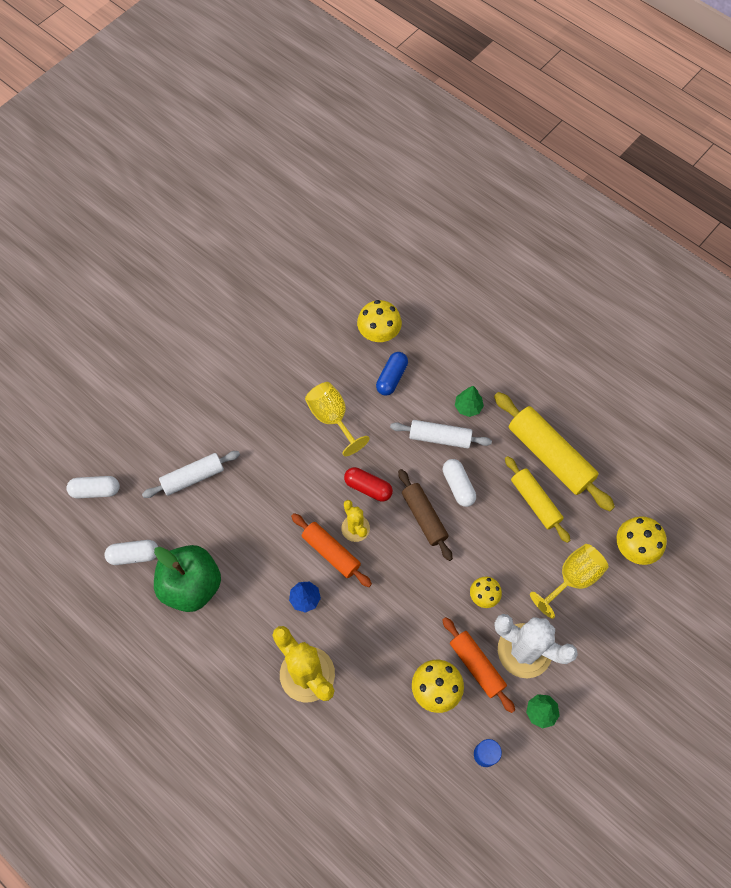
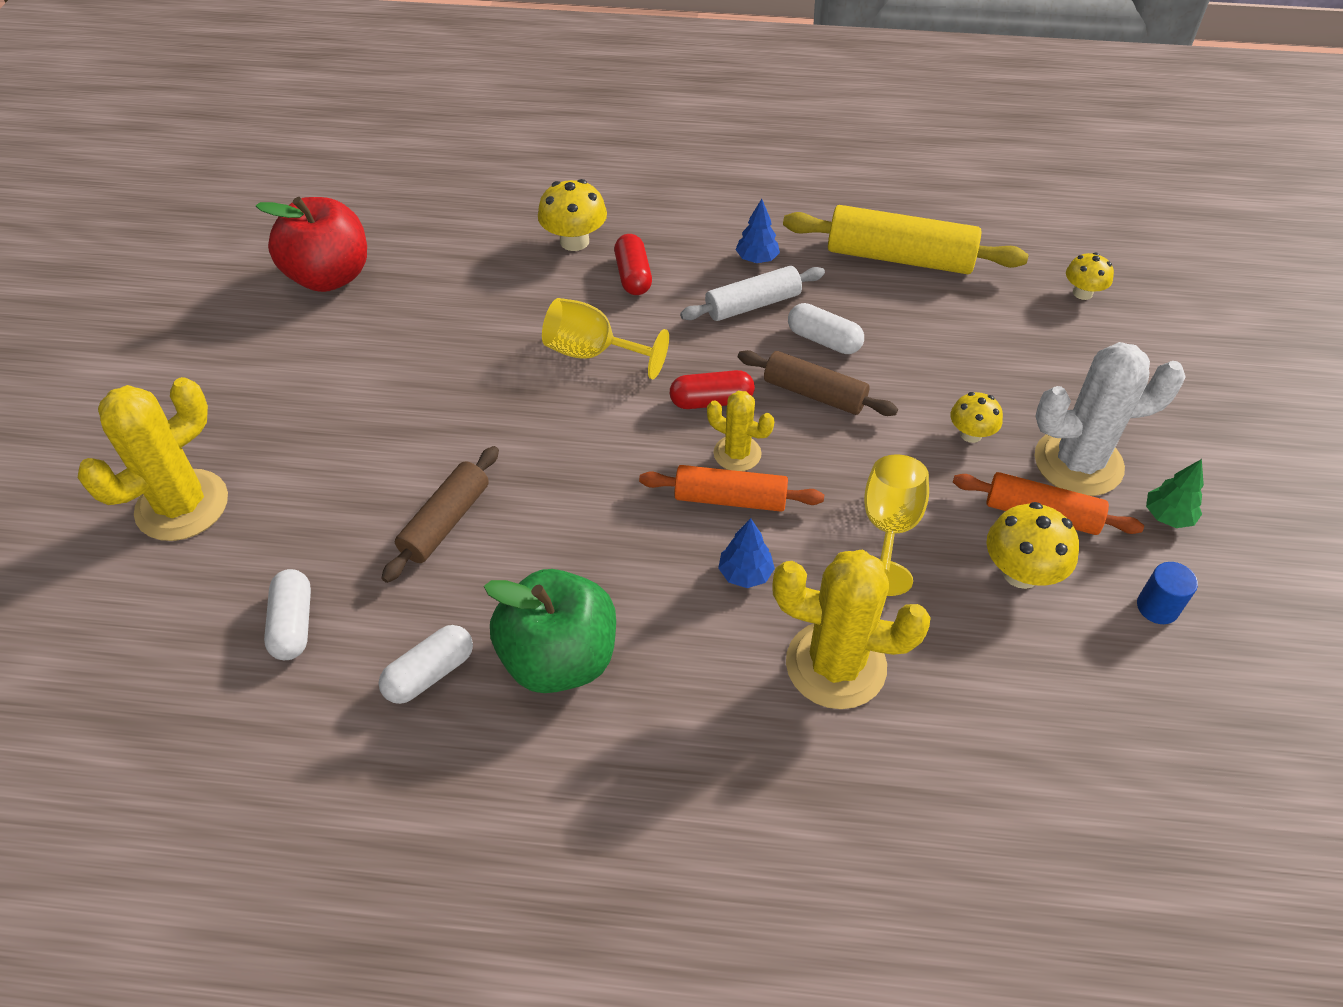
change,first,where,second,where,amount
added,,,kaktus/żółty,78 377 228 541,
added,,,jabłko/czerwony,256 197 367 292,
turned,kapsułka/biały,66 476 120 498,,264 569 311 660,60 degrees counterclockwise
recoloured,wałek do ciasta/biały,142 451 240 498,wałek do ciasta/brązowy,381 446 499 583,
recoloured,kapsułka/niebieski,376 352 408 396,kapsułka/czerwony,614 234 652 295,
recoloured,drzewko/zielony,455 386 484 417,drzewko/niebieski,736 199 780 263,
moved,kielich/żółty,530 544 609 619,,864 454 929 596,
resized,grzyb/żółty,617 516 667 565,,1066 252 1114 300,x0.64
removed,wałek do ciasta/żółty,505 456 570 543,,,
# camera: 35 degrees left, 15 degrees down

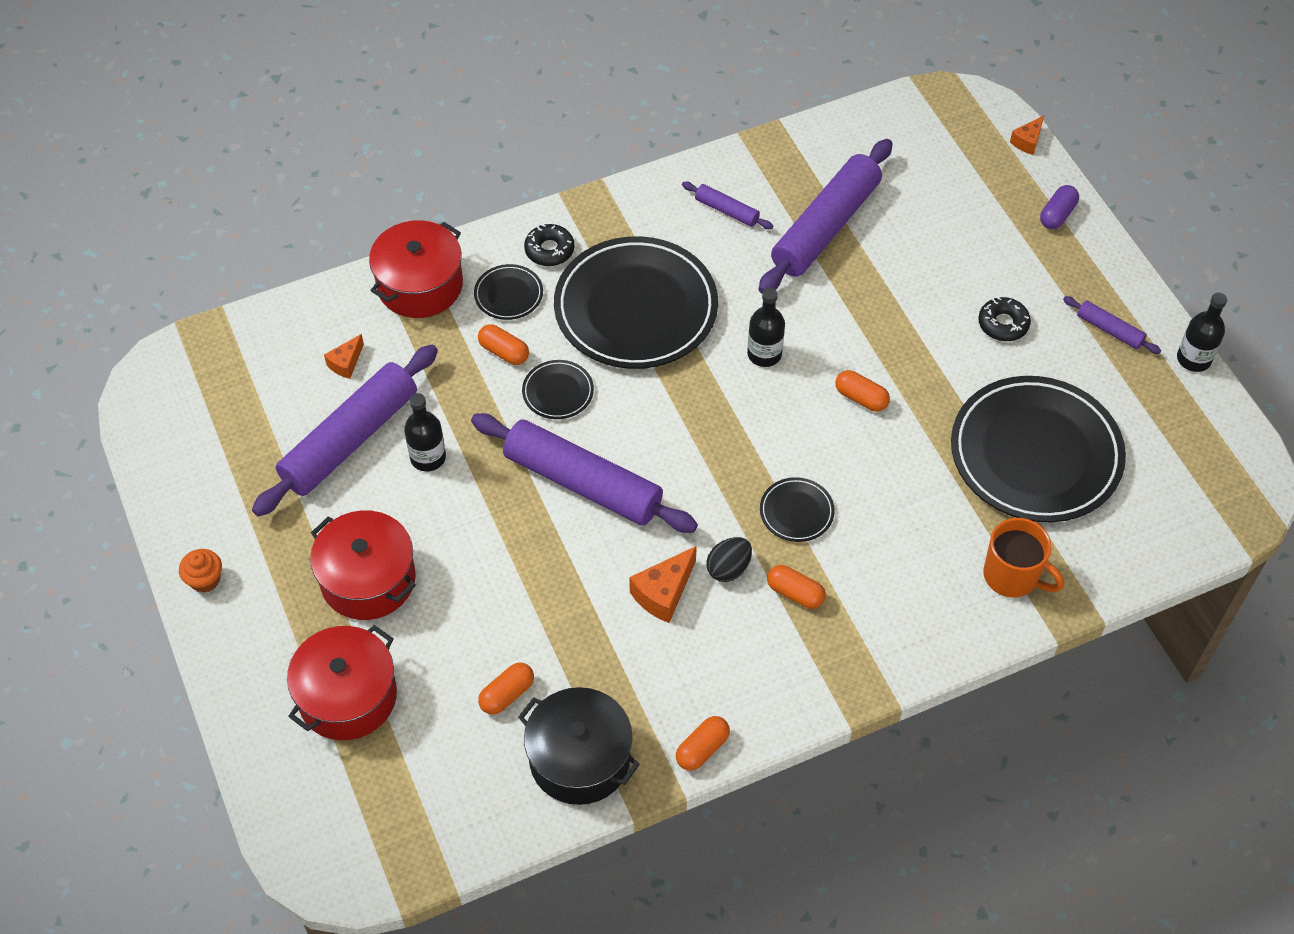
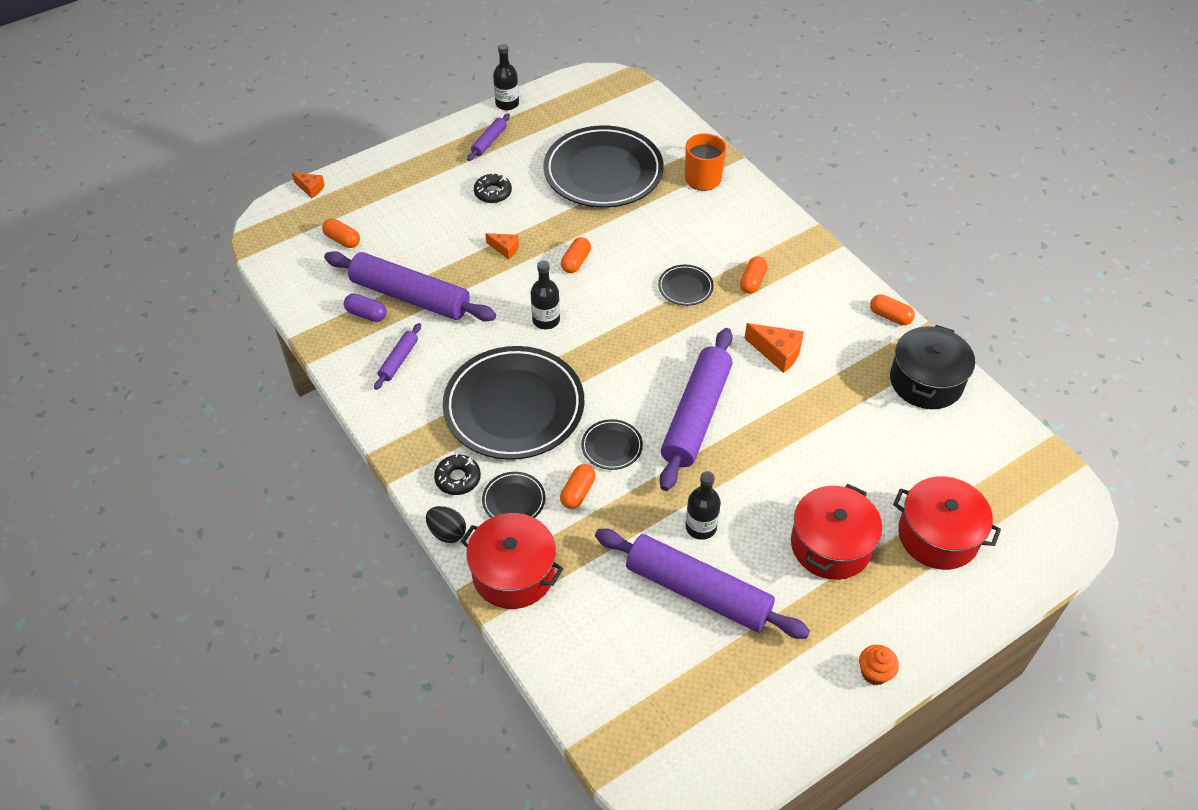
change,first,where,second,where,amount
moved,kapsułka/pomarańczowy,478 662 534 715,,322 218 360 248,
moved,kapsułka/fioletowy,1040 185 1079 229,,344 294 387 322,
moved,jajko/czarny,707 537 752 582,,426 506 466 543,
moved,ser/pomarańczowy,324 334 364 379,,485 233 519 259,
# camera: 100 degrees left, 5 degrees down

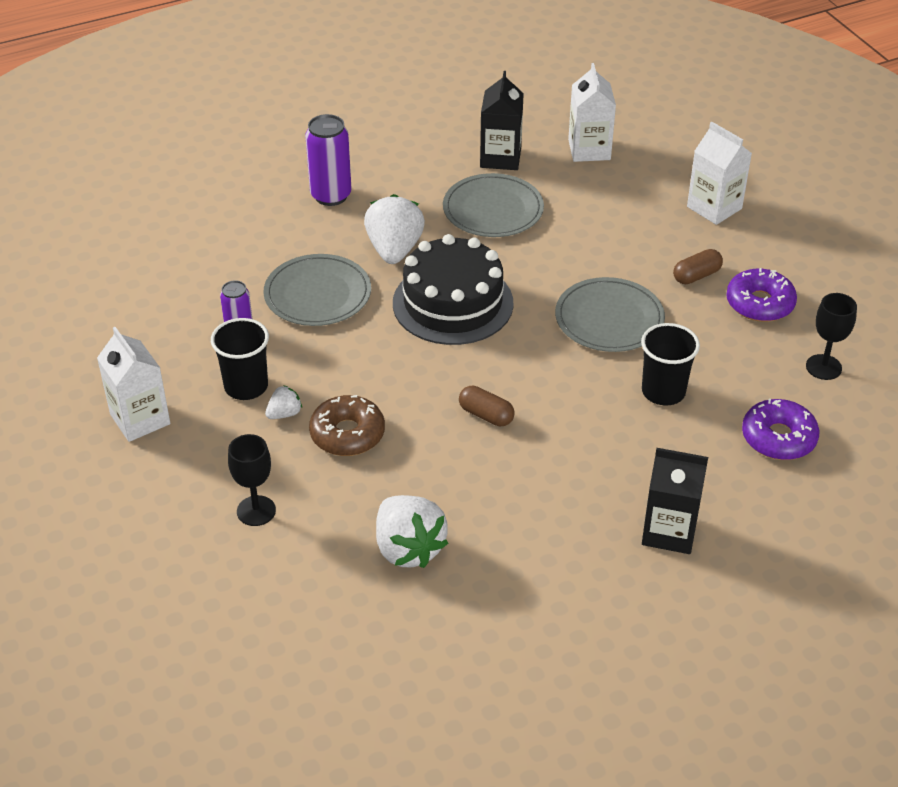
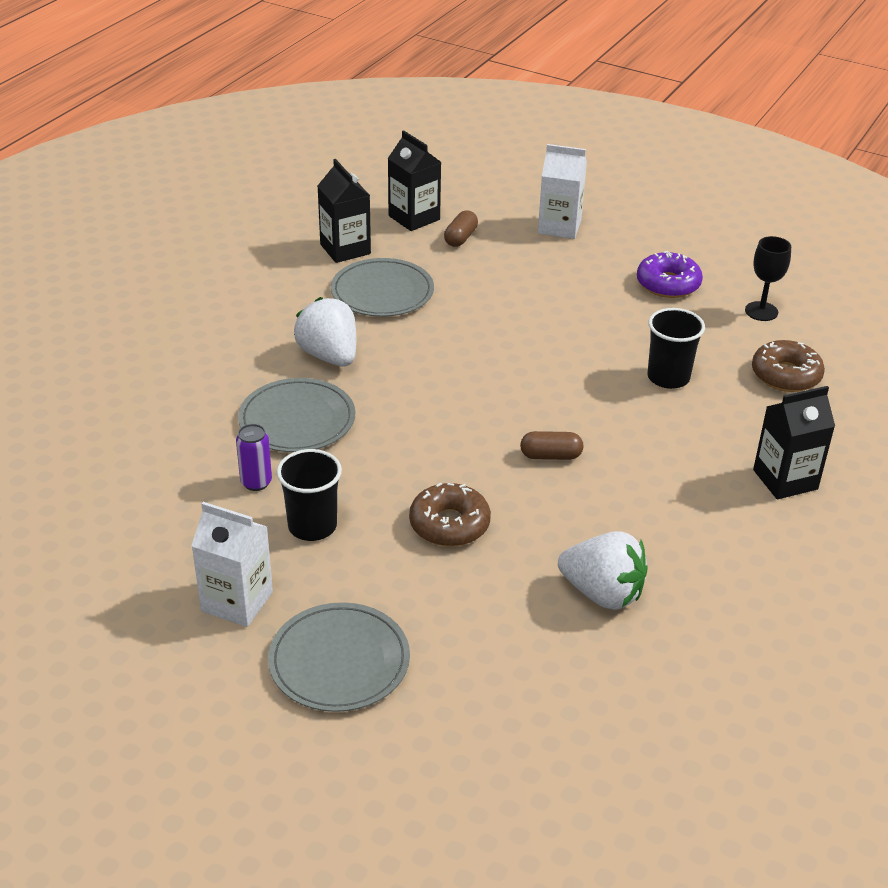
change,first,where,second,where,amount
moved,talerz/szary,555 277 665 352,,268 602 410 712,
recoloured,karton mleka/biały,568 63 616 162,karton mleka/czarny,387 130 441 231,
moved,kapsułka/brązowy,673 249 723 284,,444 210 478 247,
recoloured,donut/fioletowy,742 399 820 460,donut/brązowy,752 340 825 392,
removed,kielich/czarny,228 434 276 526,,,
removed,truskawka/biały,265 385 302 419,,,
removed,puszka/fioletowy,305 114 352 206,,,
removed,tort/czarny,393 234 514 345,,,
# camera: 35 degrees left, 5 degrees down

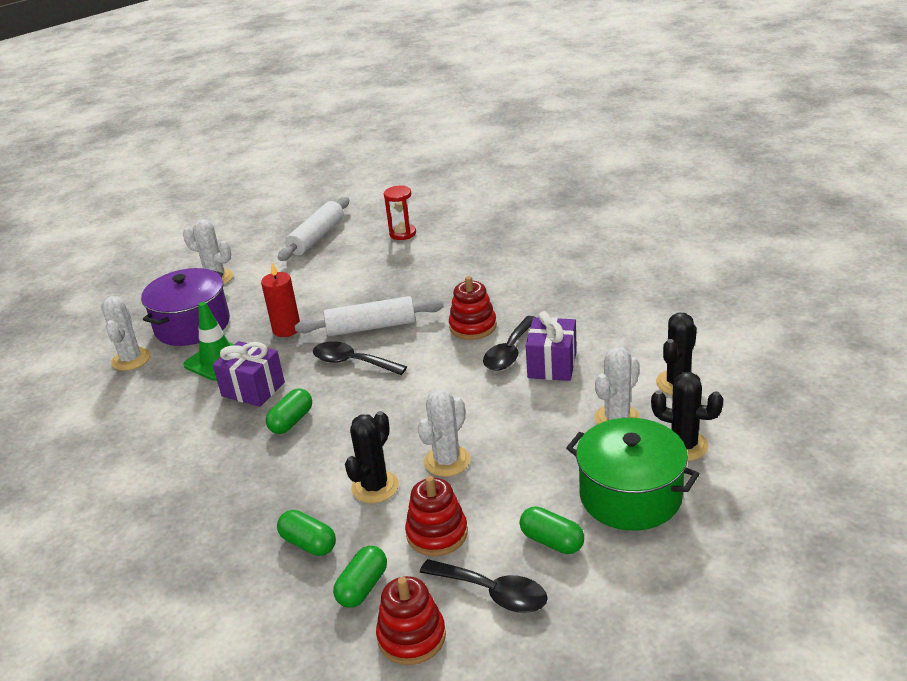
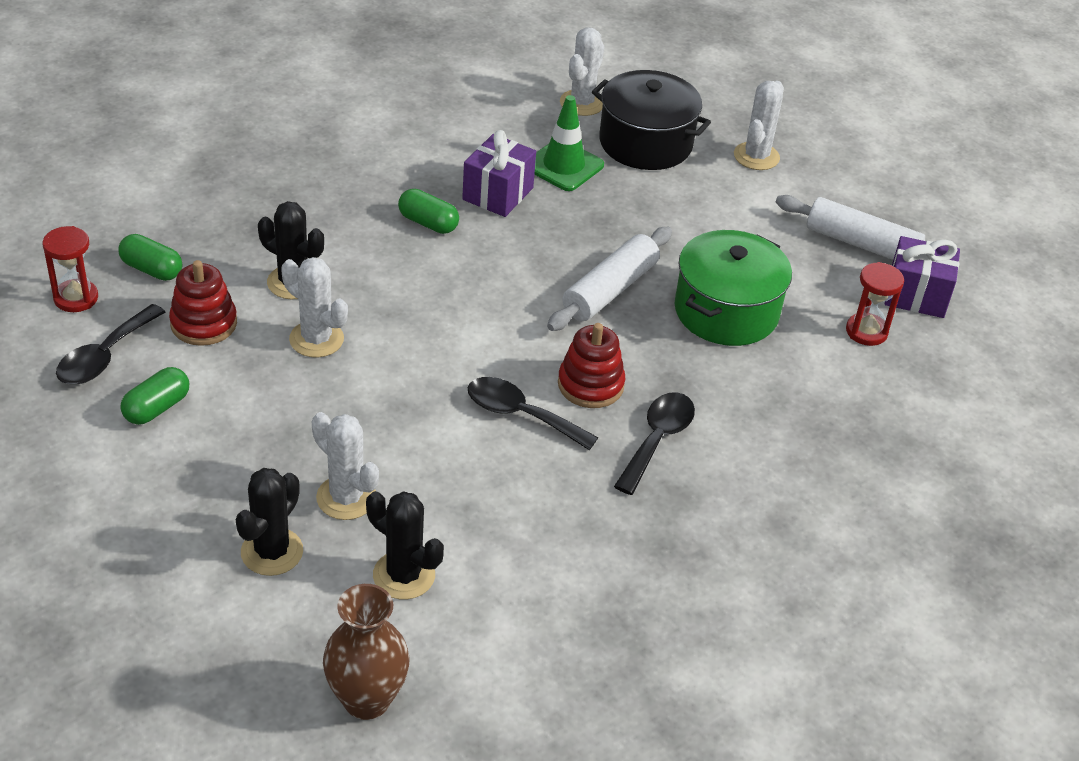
change,first,where,second,where,amount
replaced,zabawka nakładanka/czerwony,376 576 446 665,klepsydra/czerwony,43 226 98 312,
added,,,wazon/brązowy,323 584 410 720,
turned,wałek do ciasta/biały,295 296 444 336,,547 227 672 331,45 degrees clockwise
turned,kaktus/biały,101 296 151 371,,560 27 605 116,60 degrees counterclockwise
recoloured,garnek/fioletowy,141 268 230 346,garnek/czarny,592 70 711 170,
moved,łyżka/czarny,313 341 407 375,,614 392 695 495,
moved,garnek/zielony,566 418 699 531,,675 230 792 346,
moved,prezent/fioletowy,526 311 577 381,,885 236 960 318,
removed,świeca/czerwony,261 263 300 337,,,
removed,kapsułka/zielony,277 510 336 556,,,
# camera: 85 degrees right, 10 degrees up

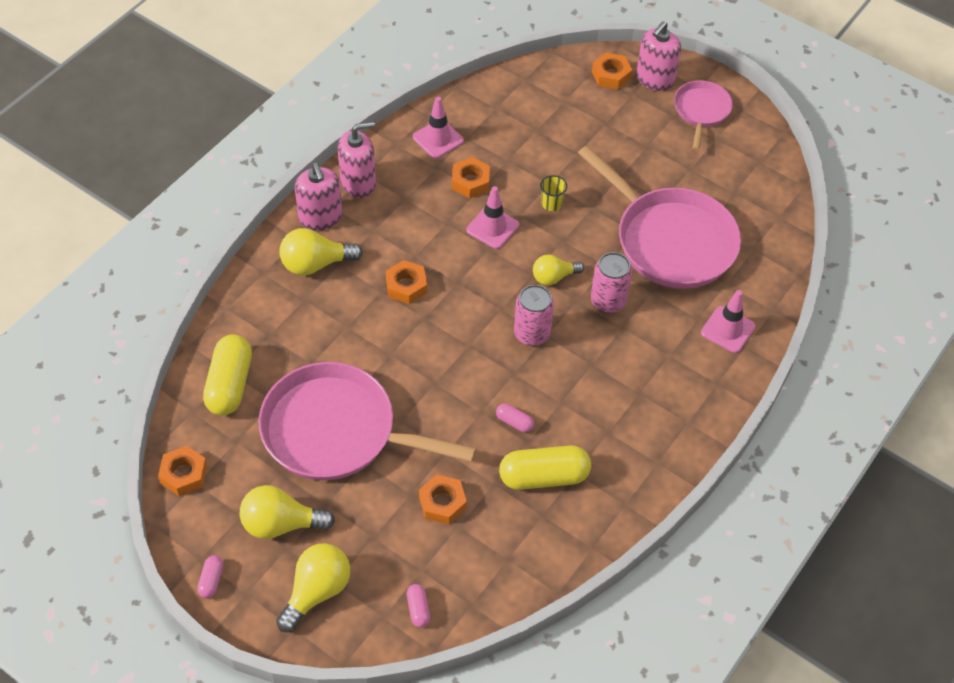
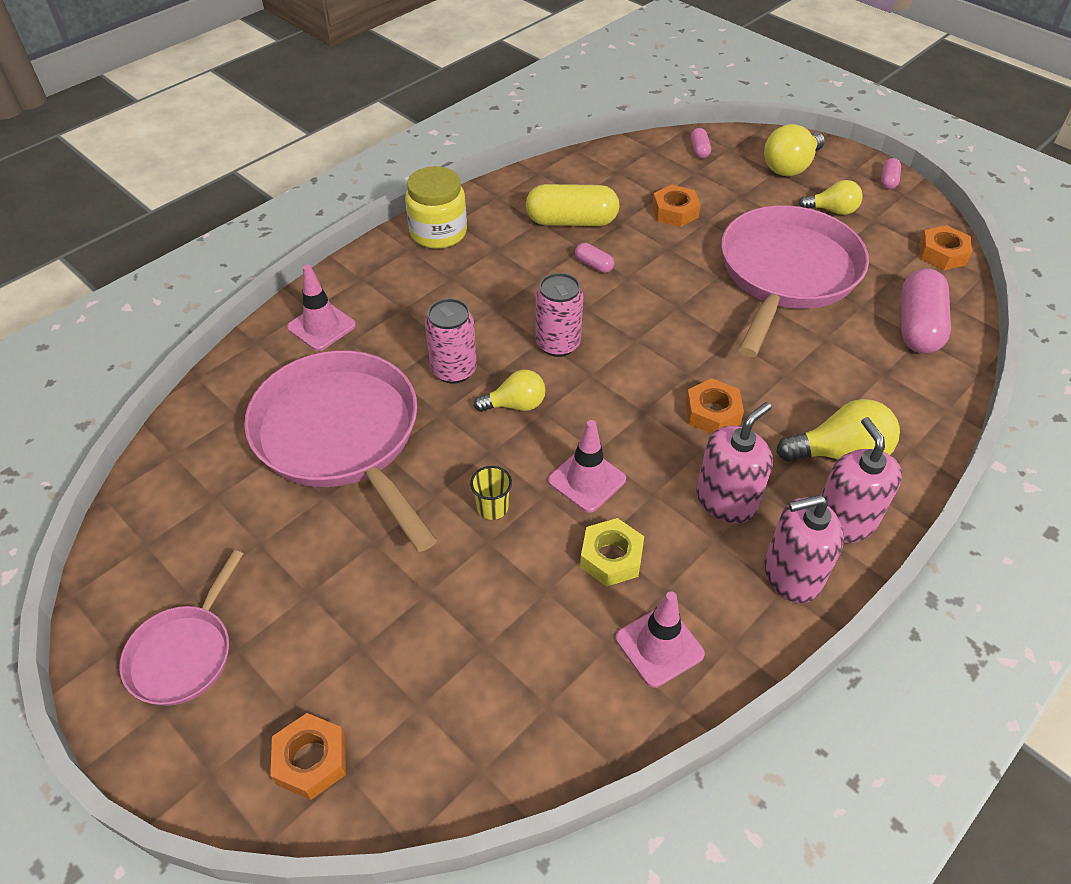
change,first,where,second,where,amount
added,,,słoik/żółty,405 166 467 249,
recoloured,nakrętka/pomarańczowy,452 157 490 198,nakrętka/żółty,580 518 644 586,
moved,dozownik mydła/różowy,636 21 681 91,,696 402 773 523,
turned,patelnia/różowy,258 362 476 481,,721 205 869 357,90 degrees counterclockwise
resized,żarówka/żółty,239 485 335 539,,799 180 863 215,x0.66
recoloured,kapsułka/żółty,203 334 252 415,kapsułka/różowy,901 269 951 353,
# camera: 170 degrees left, 5 degrees down

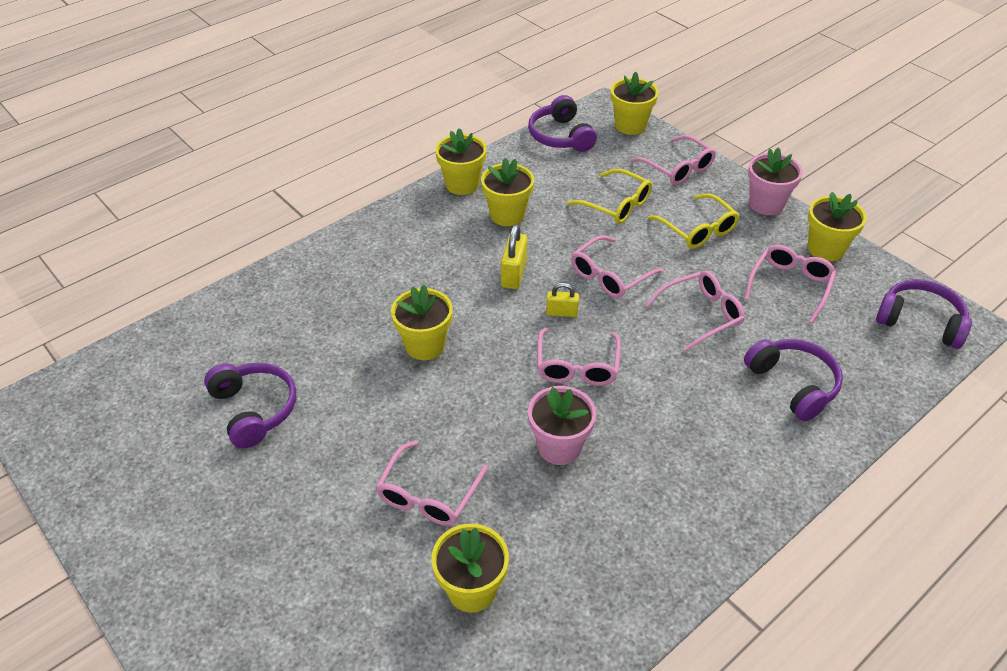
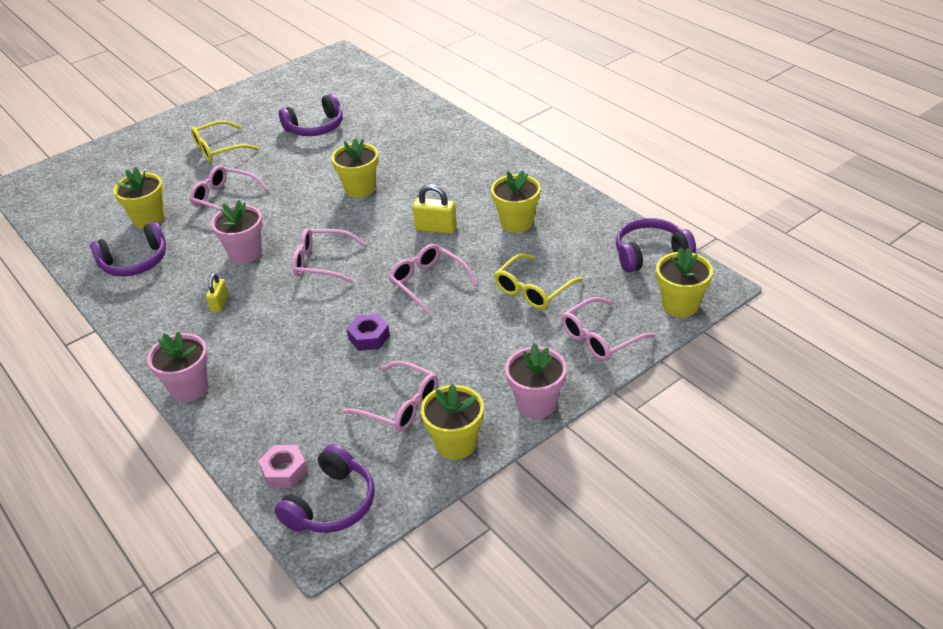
change,first,where,second,where,amount
moved,słuchawki/fioletowy,744 339 843 421,,90 222 166 277,
added,,,doniczka/różowy,147 331 208 402,
moved,okulary/żółty,648 194 740 249,,191 120 259 162,
moved,kłódka/żółty,546 283 579 317,,206 273 229 312,
added,,,nakrętka/różowy,258 445 308 488,
replaced,okulary/różowy,646 271 745 352,nakrętka/fioletowy,347 314 390 351,
removed,doniczka/żółty,435 128 487 195,,,
# camera: 95 degrees right, 5 degrees down

